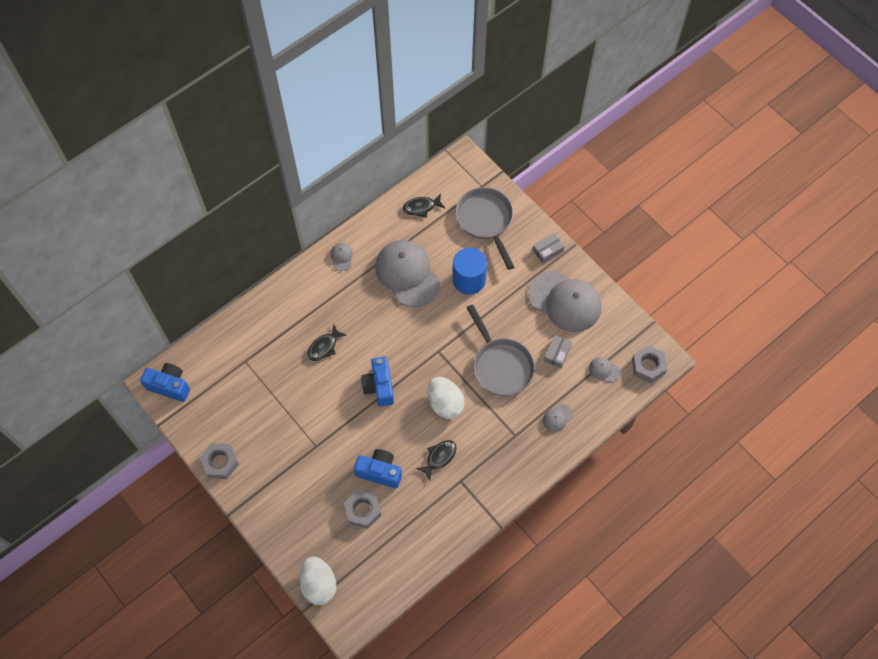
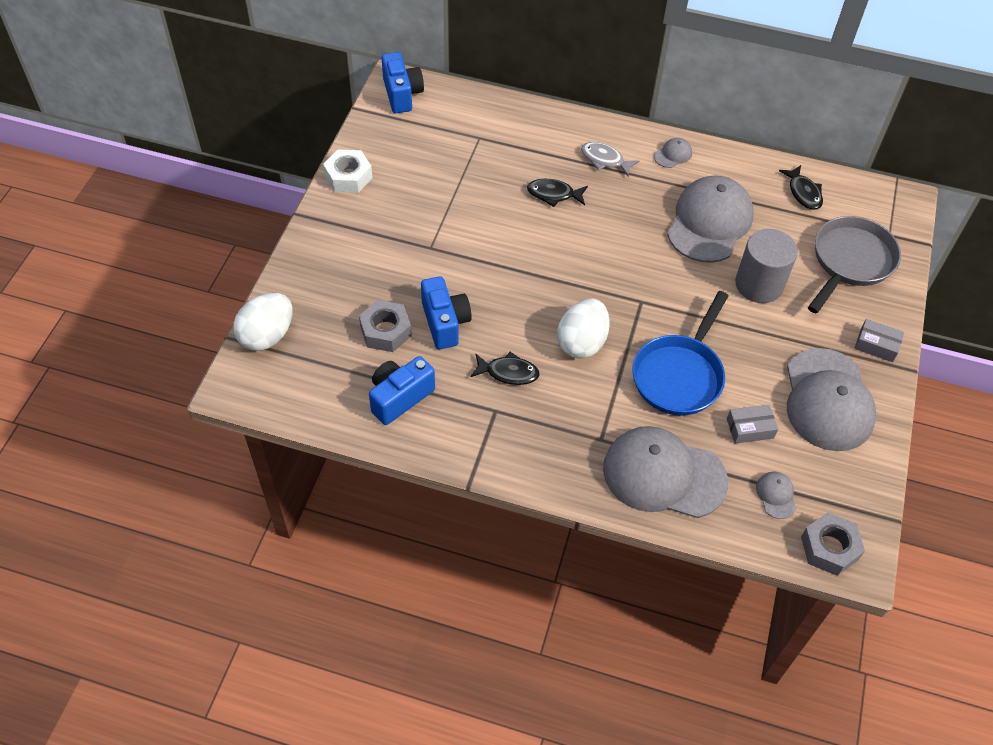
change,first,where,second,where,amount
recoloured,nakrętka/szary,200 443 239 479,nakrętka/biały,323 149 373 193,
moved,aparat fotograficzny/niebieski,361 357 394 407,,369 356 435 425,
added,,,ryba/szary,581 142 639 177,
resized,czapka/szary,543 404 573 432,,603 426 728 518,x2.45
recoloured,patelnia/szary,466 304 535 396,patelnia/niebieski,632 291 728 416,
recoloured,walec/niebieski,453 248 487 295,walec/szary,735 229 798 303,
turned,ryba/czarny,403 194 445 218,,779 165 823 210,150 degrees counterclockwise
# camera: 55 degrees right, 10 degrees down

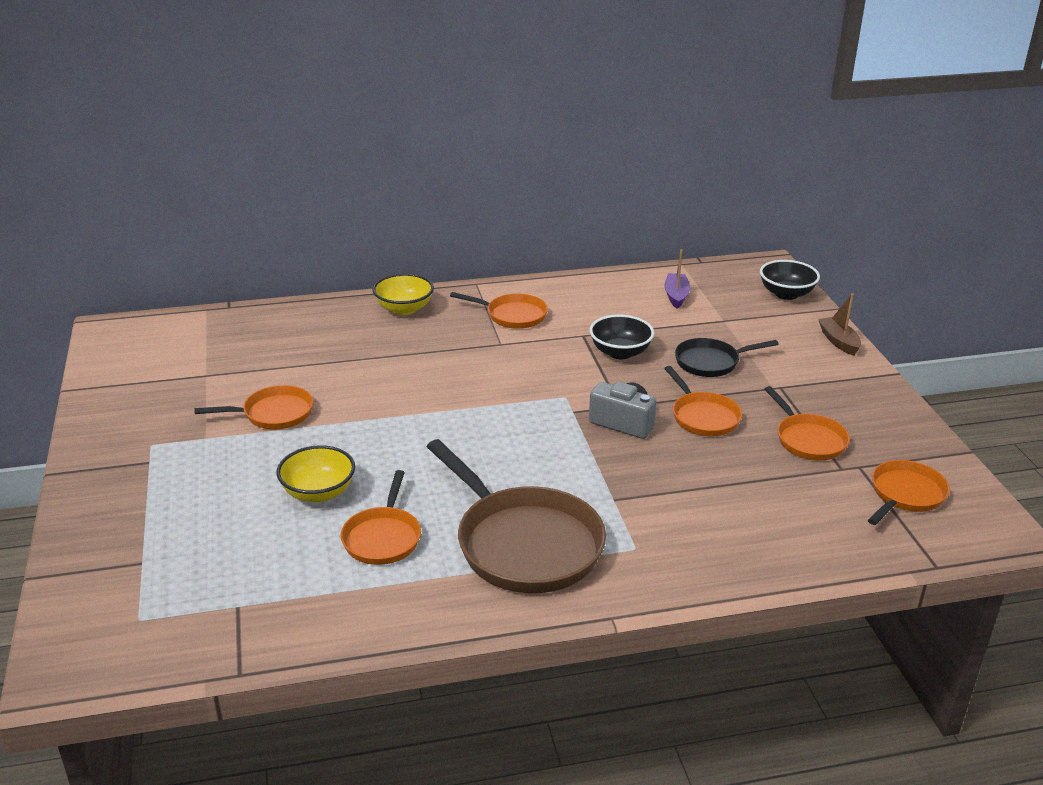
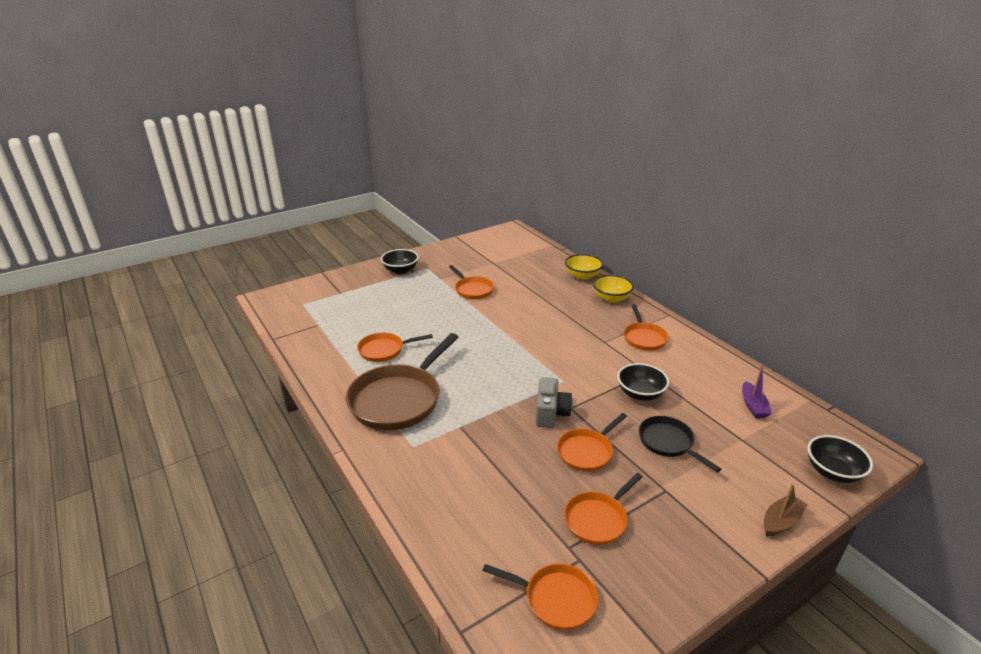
change,first,where,second,where,amount
added,,,miska/czarny,381 249 419 274,
moved,miska/żółty,277 445 355 502,,565 254 603 280,
turned,łódka/fioletowy,664 249 690 309,,742 364 772 418,105 degrees clockwise
# camera: 70 degrees right, 0 degrees up

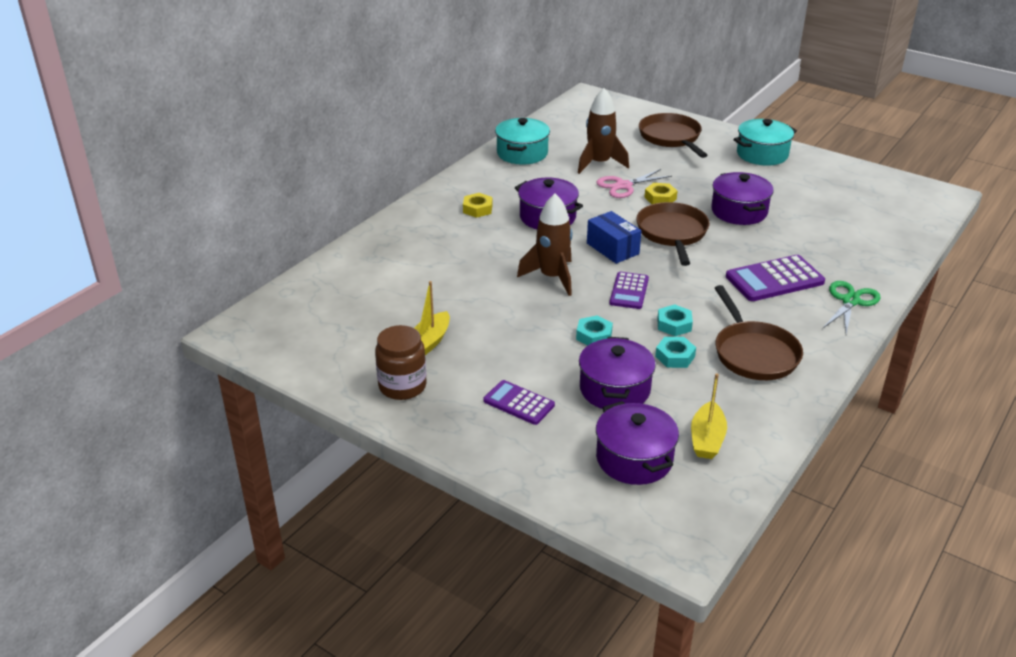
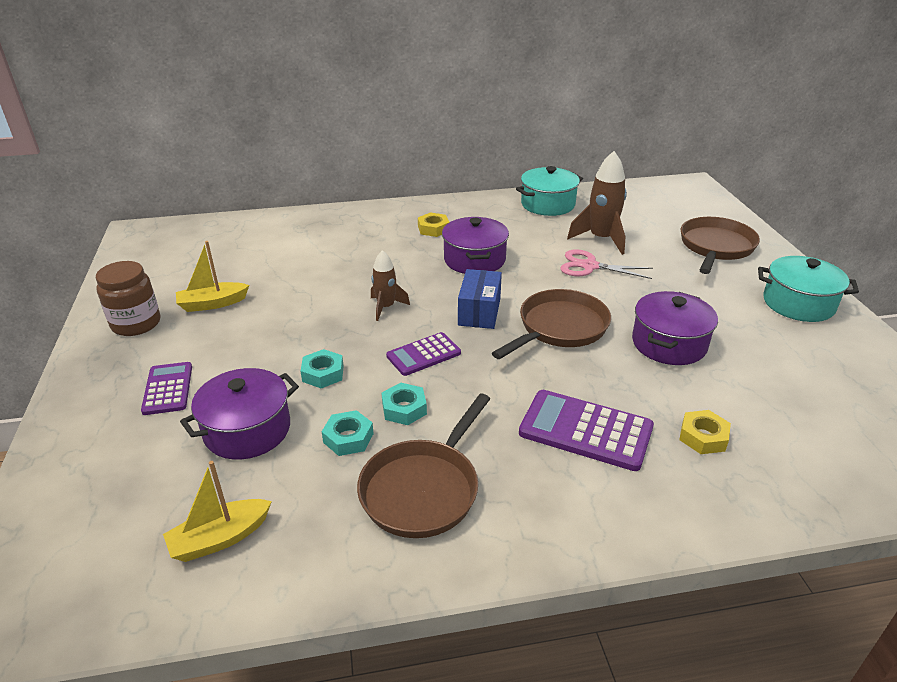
change,first,where,second,where,amount
resized,rakieta/brązowy,517 194 573 296,,371 250 410 321,x0.61
moved,nakrętka/żółty,644 183 677 204,,679 410 731 454,
removed,garnek/fioletowy,596 401 679 485,,,
removed,nożyczki/zielony,823 281 881 334,,,
# camera: 45 degrees right, 0 degrees up

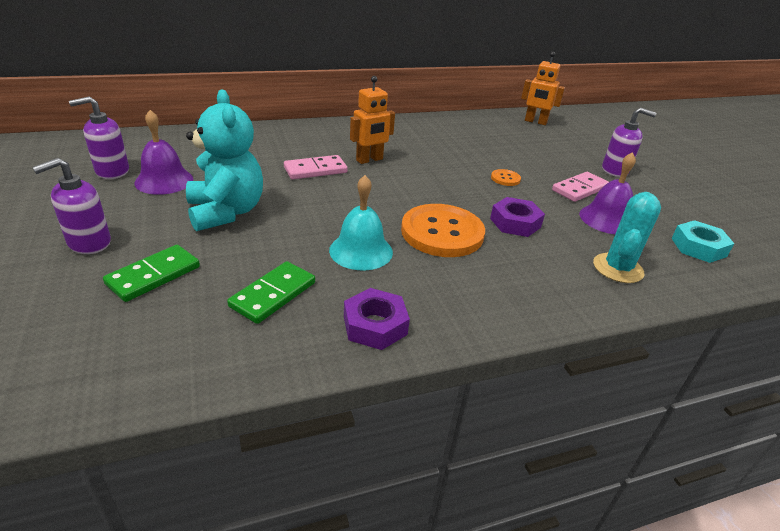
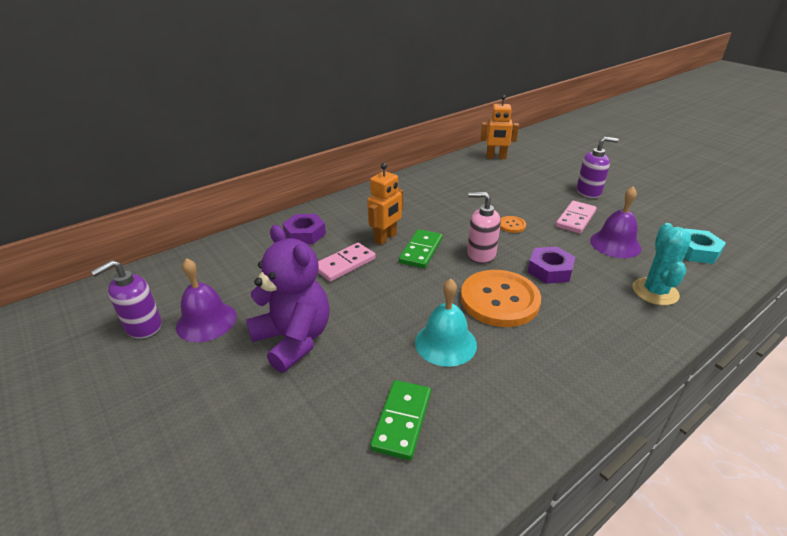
change,first,where,second,where,amount
recoloured,miś/turkusowy,186 90 263 231,miś/fioletowy,246 225 330 373,
moved,nakrętka/fioletowy,344 288 410 350,,282 214 326 244,
moved,kostka domina/zielony,103 245 200 302,,399 229 443 268,
added,,,dozownik mydła/różowy,467 192 501 264,
removed,dozownik mydła/fioletowy,32 158 111 254,,,
# camera: 15 degrees left, 0 degrees up

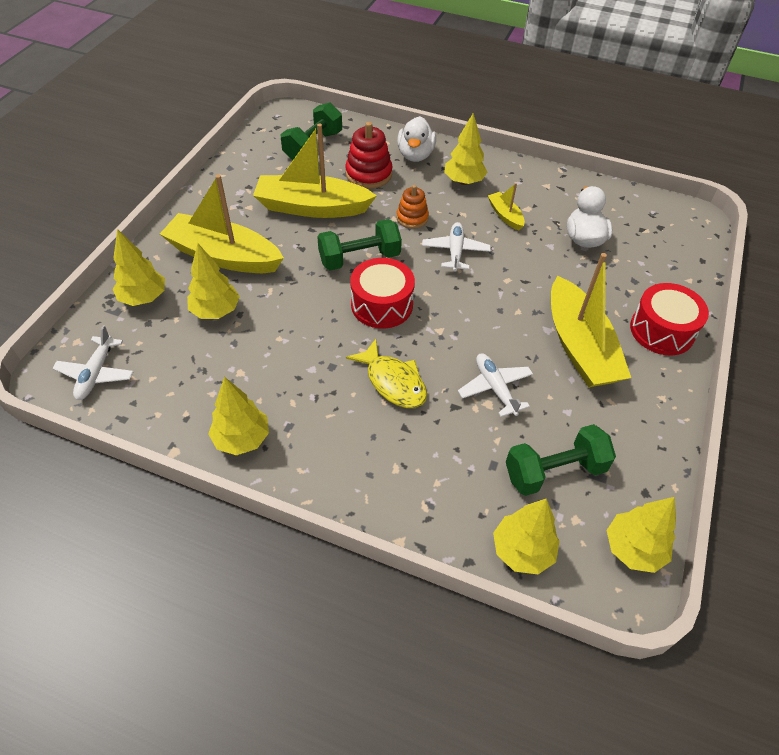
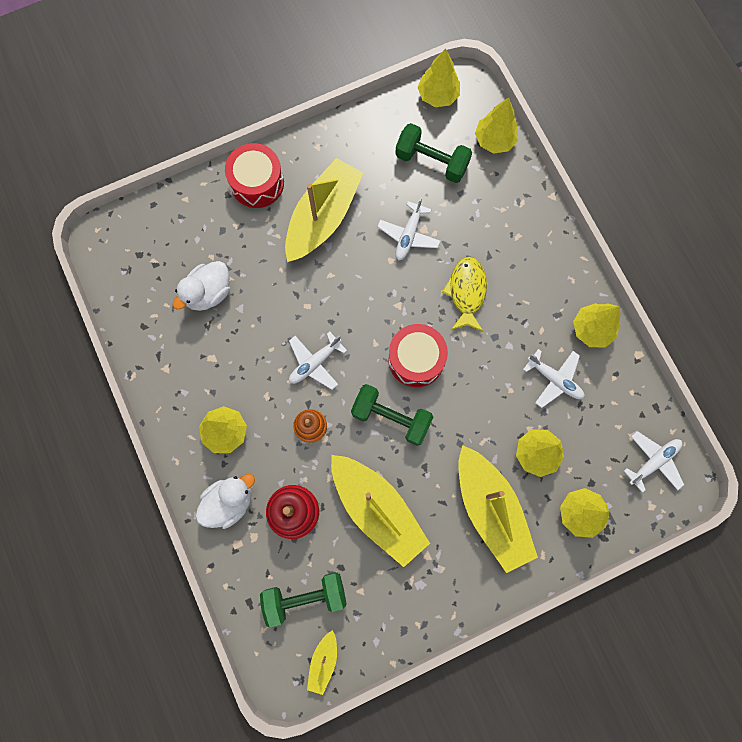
change,first,where,second,where,amount
moved,łódka/żółty,488 183 525 230,,307 630 337 695,
added,,,samolot/biały,523 349 584 408,
# camera: 135 degrees left, 25 degrees up

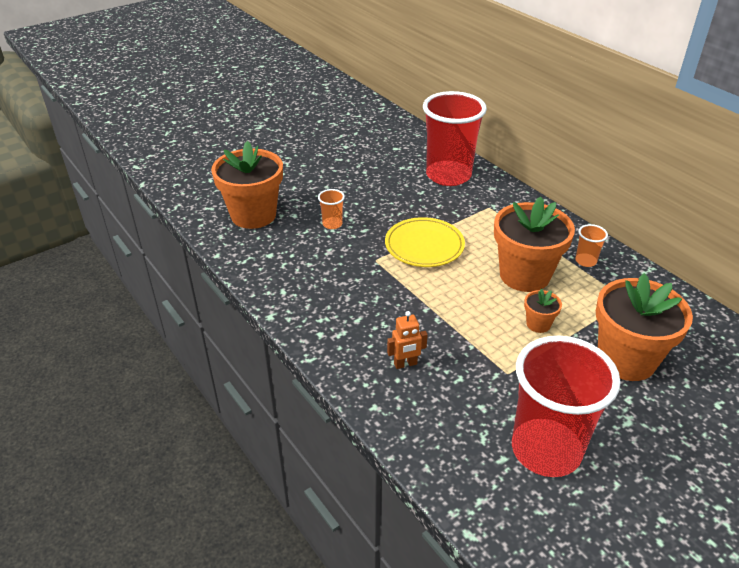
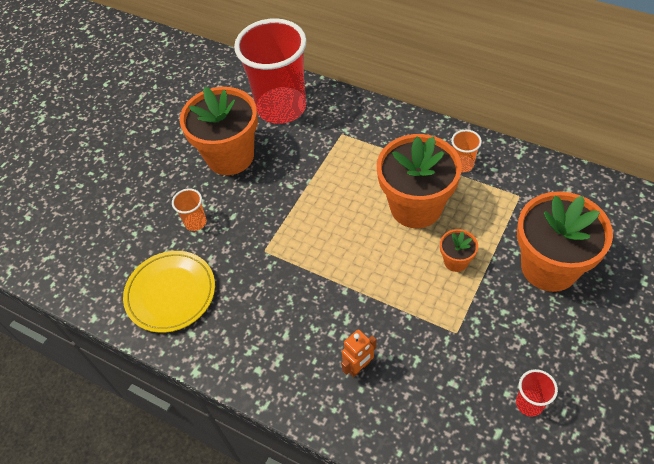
change,first,where,second,where,amount
moved,talerz/żółty,385 217 465 267,,123 251 215 333,
moved,doniczka/pomarańczowy,211 141 283 229,,180 87 258 175,
resized,szklanka/czerwony,512 336 621 477,,516 369 558 417,x0.40
# camera: 20 degrees left, 15 degrees up

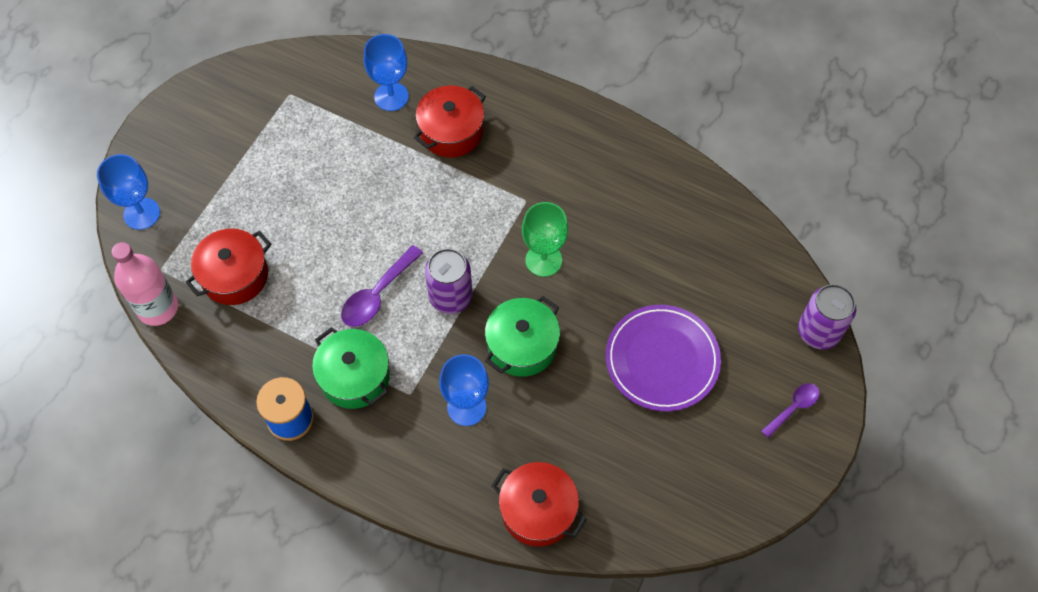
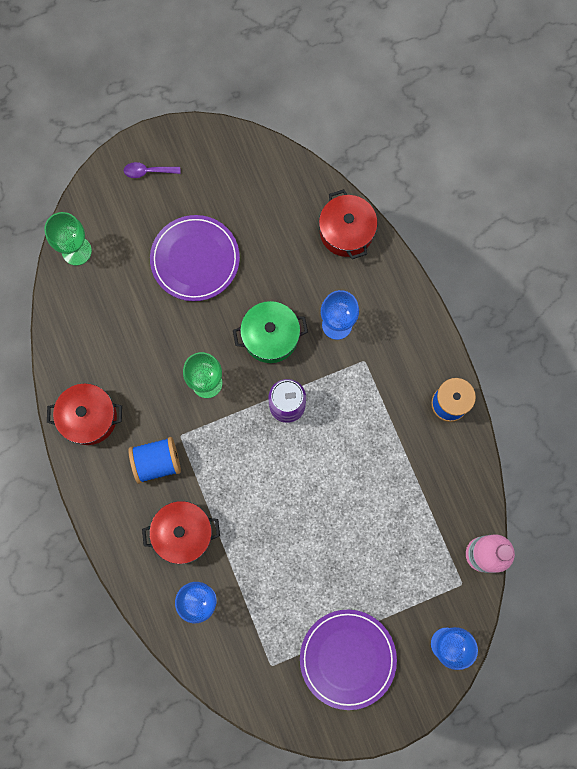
change,first,where,second,where,amount
added,,,kielich/zielony,44 212 92 265,
moved,garnek/czerwony,185 229 271 305,,47 383 122 445,
added,,,szpulka/niebieski,128 437 181 484,
added,,,talerz/fioletowy,300 609 397 710,
removed,garnek/zielony,312 327 390 409,,,
removed,łyżka/fioletowy,341 245 423 327,,,
removed,puszka/fioletowy,798 284 856 350,,,
# camera: 140 degrees left, 15 degrees up

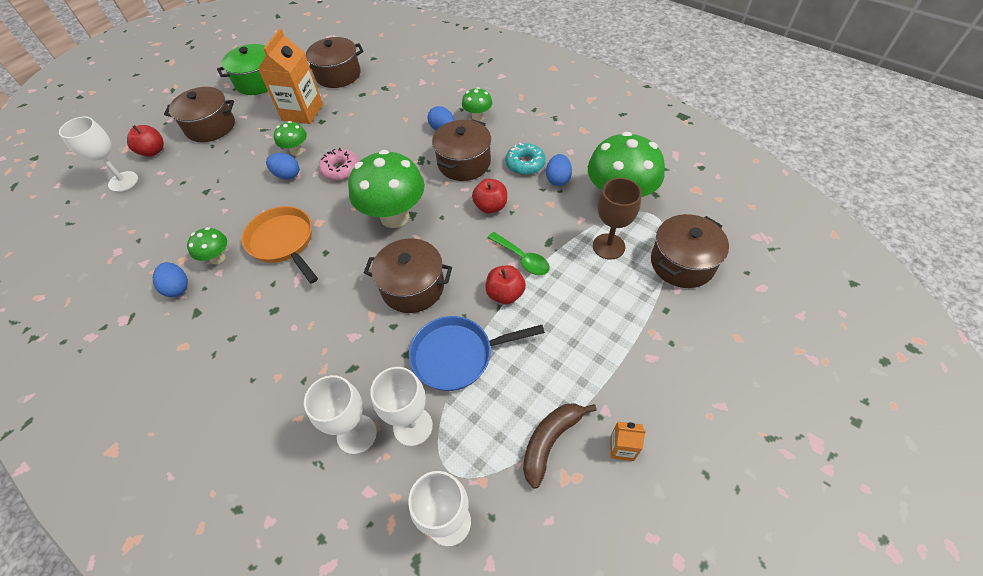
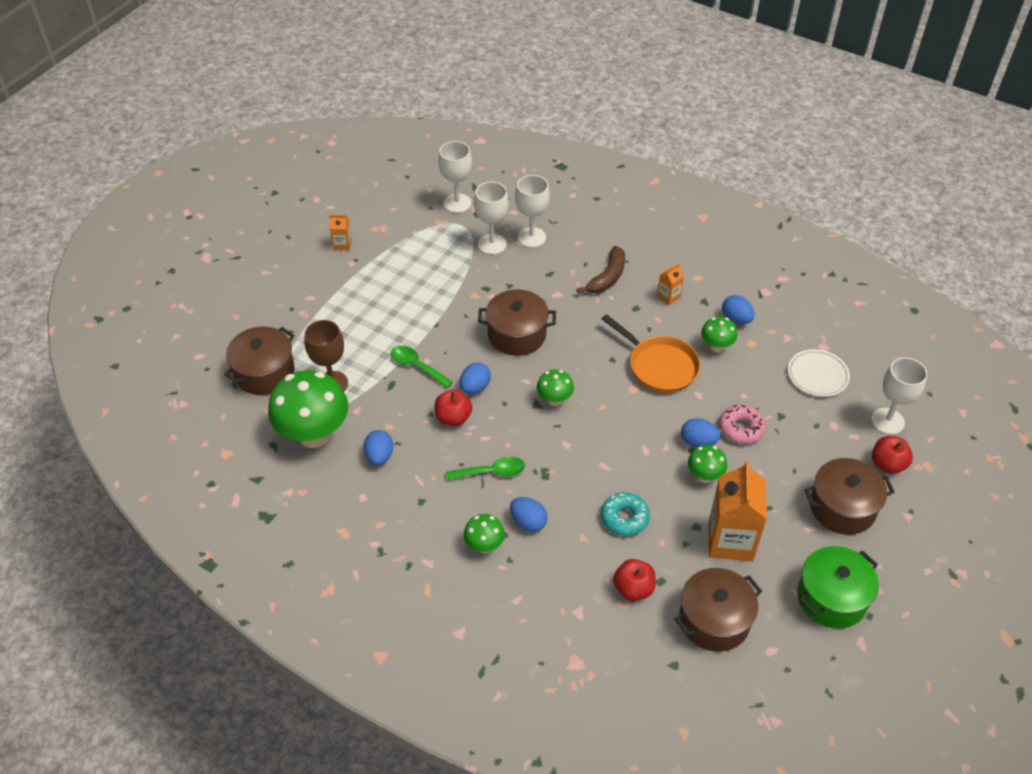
change,first,where,second,where,amount
replaced,garnek/brązowy,432 119 491 181,łyżka/zielony,446 457 525 480,
added,,,jajko/niebieski,460 362 491 394,
resized,grzyb/zielony,348 150 425 228,,537 369 574 406,x0.49
moved,banan/brązowy,523 403 597 489,,577 246 625 293,
moved,donut/turkusowy,505 143 545 175,,601 492 650 536,
moved,jabłko/czerwony,485 265 526 304,,613 559 656 601,
added,,,karton mleka/pomarańczowy,657 263 684 305,
moved,donut/różowy,319 148 359 180,,719 405 766 444,
added,,,talerz/biały,788 349 850 397,
removed,patelnia/niebieski,409 316 545 391,,,
# camera: 170 degrees right, 5 degrees down

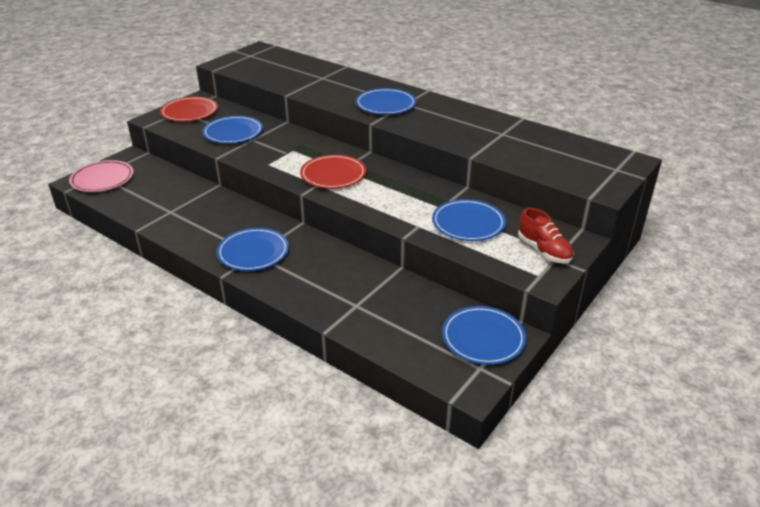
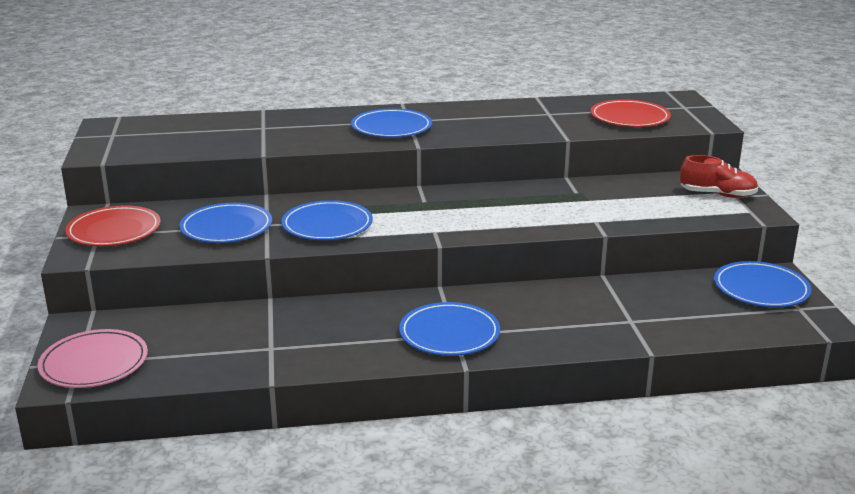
change,first,where,second,where,amount
moved,talerz/niebieski,432 199 506 241,,281 200 373 240,
moved,talerz/czerwony,300 155 366 189,,591 99 671 127,
# camera: 45 degrees left, 10 degrees down

